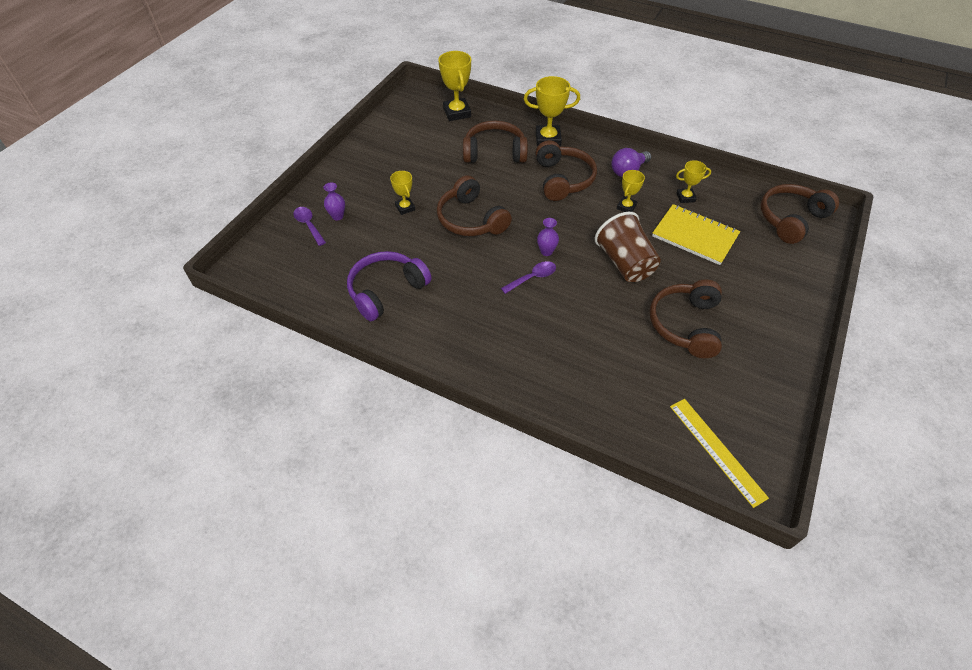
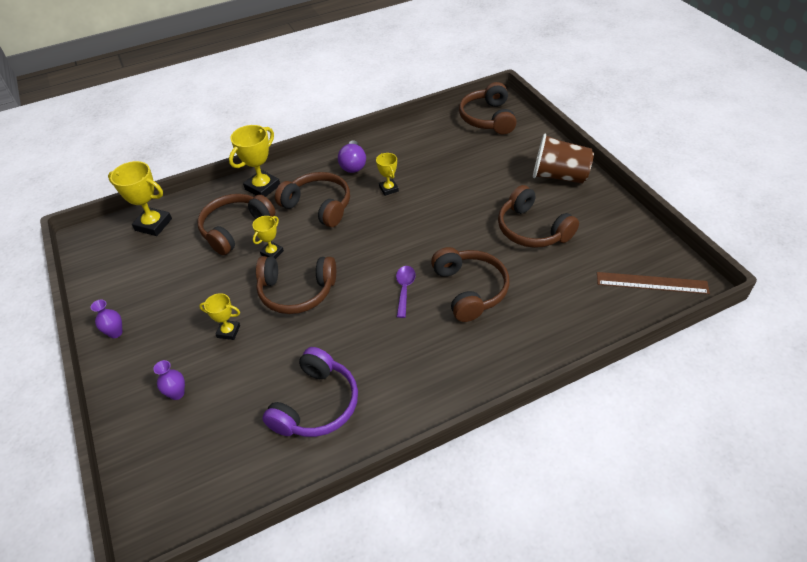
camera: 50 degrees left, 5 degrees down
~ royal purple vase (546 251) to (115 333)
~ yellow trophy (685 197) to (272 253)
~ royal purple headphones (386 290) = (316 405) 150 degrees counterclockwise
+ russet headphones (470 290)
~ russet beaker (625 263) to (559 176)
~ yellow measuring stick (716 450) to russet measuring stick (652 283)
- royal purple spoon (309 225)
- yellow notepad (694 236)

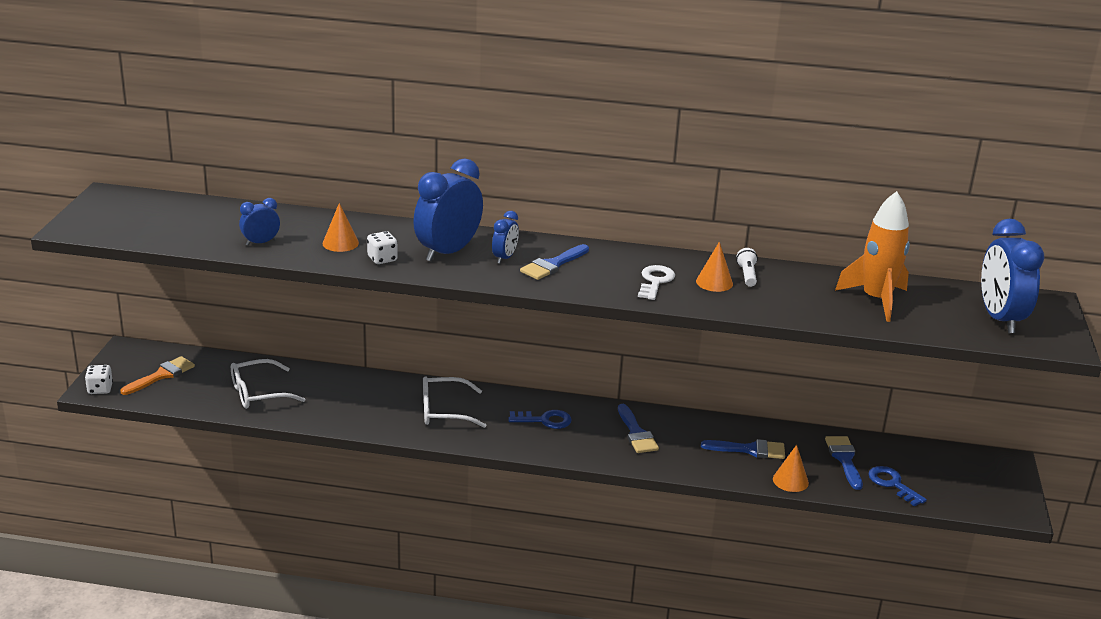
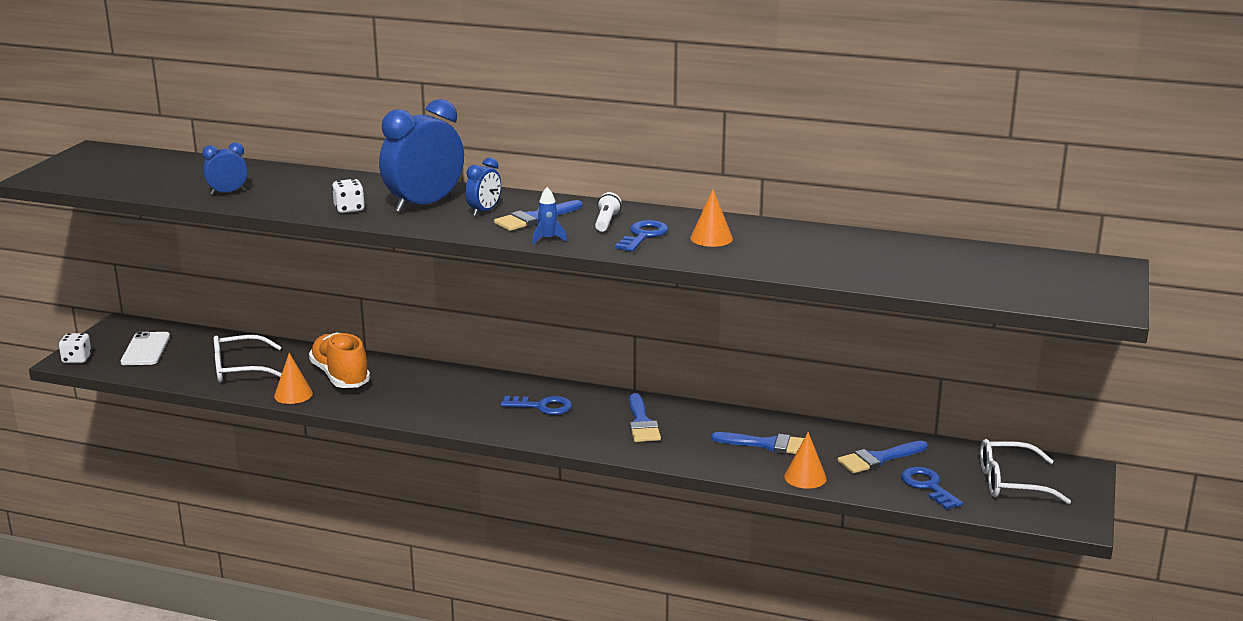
camera: 10 degrees right, 5 degrees down
~ orange-coloured brush (161 375) to snow-white smartphone (145 349)
~ orange-coloured cone shape (340 243) to (293 394)
+ orange-coloured sneaker (340 376)
+ blue toy rocket (548 239)
~ snow-white pocket torch (747 275) to (606 222)
~ snow-white key (655 281) to blue key (643 236)
~ blue brush (844 459) = (878 459) 120 degrees counterclockwise
~ snow-white glasses (444 411) to (1011 482)
- orange-coloured toy rocket (876 300)
- blue bedside clock (999 319)

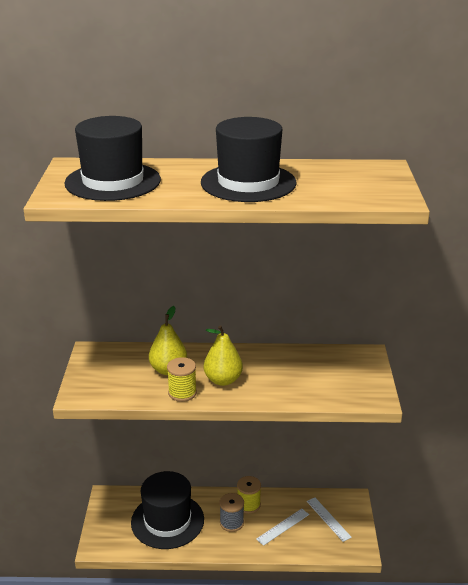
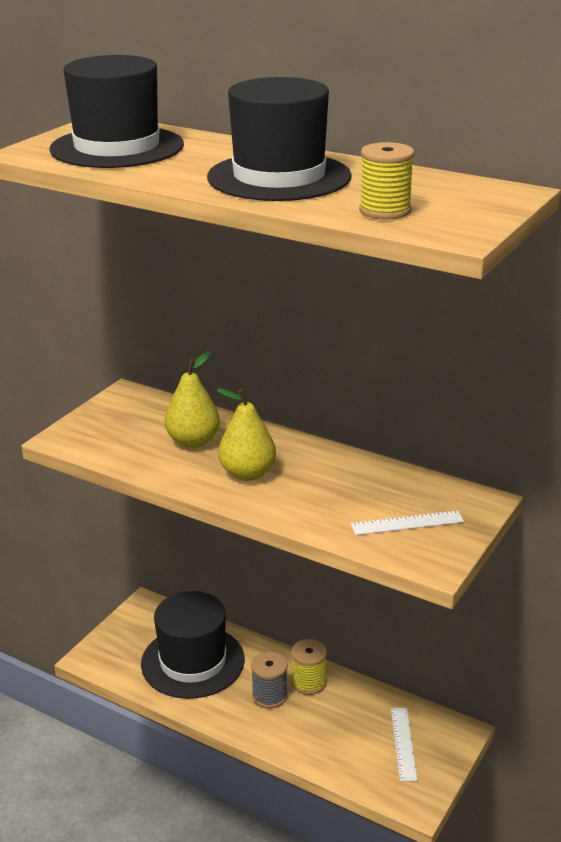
camera: 30 degrees right, 0 degrees up
~ snow-white measuring stick (283 526) to (407 523)
~ yellow bobbin (182 393) to (385 211)

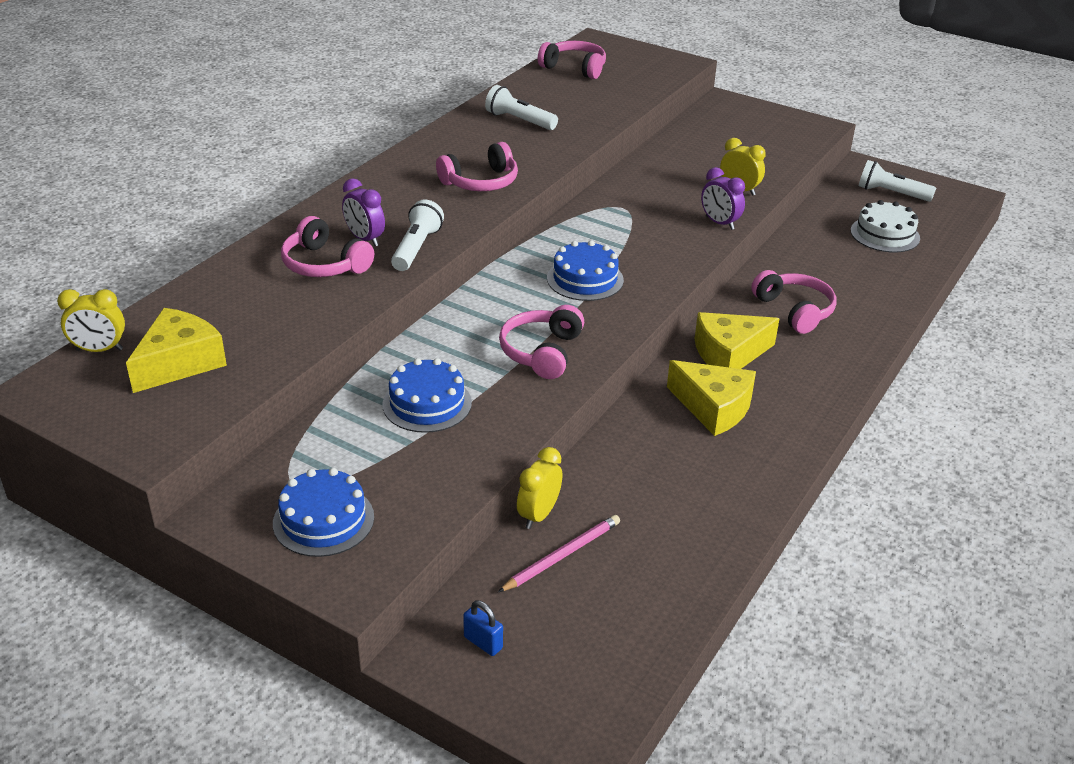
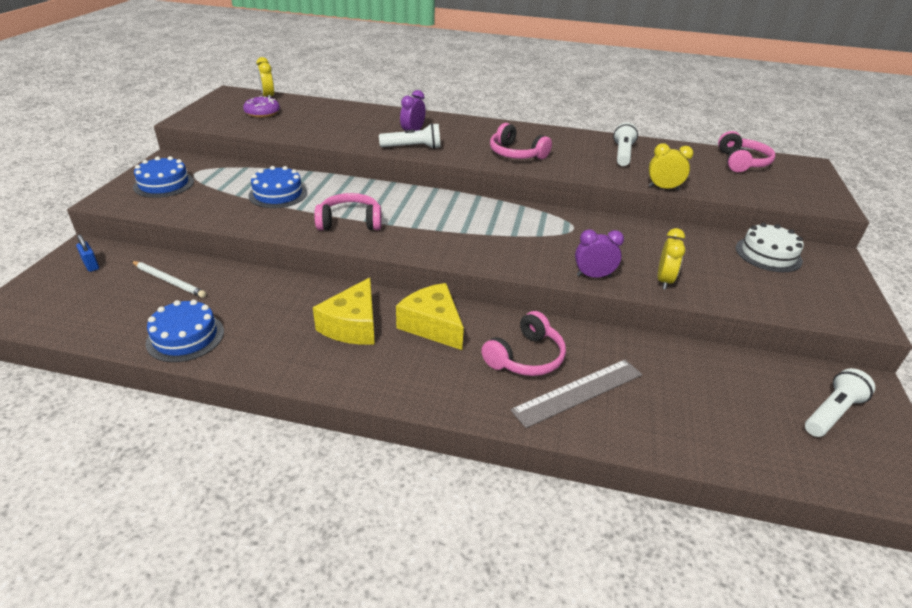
camera: 70 degrees right, 0 degrees up
~ blue padlock (483 642) = (91 265) 60 degrees counterclockwise
~ rosy wooden pencil (562 555) to snow-white wooden pencil (169 281)
~ blue gateau (585 279) to (185 337)
~ yellow cheese wedge (180 363) to royal purple donut (262 113)
+ grey measuring stick (578 392)
~ royal purple bedside clock (719 223) = (593 276) 60 degrees clockwise
~ yellow bedside clock (538 515) to (663 188)
~ snow-white gateau (885 234) to (768 254)
~ snow-white pocket torch (891 193) = (832 413) 45 degrees clockwise
- rosy headphones (324 264)

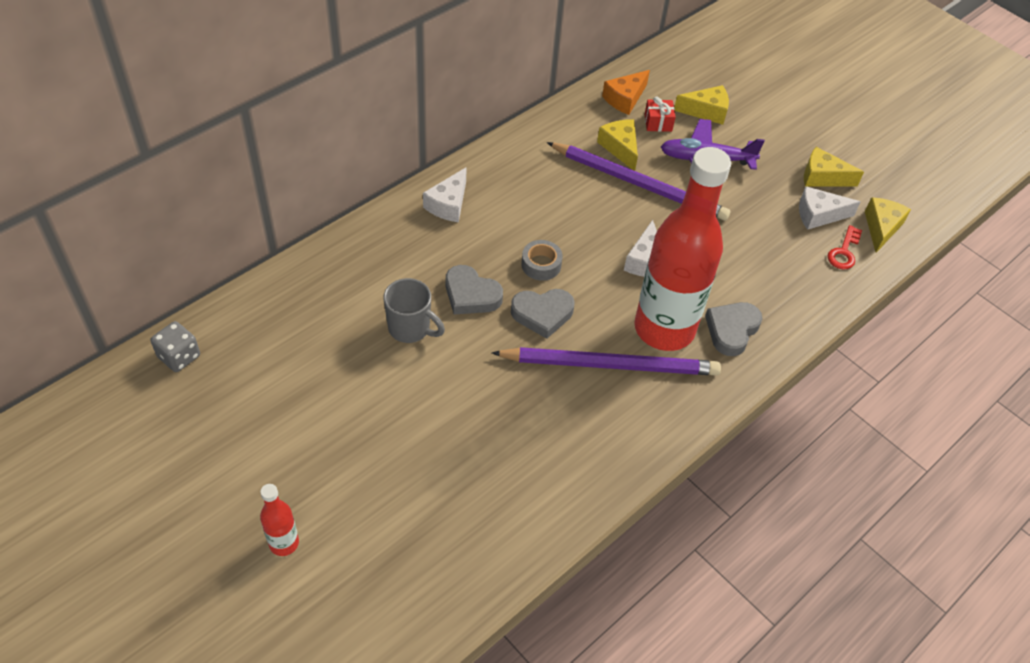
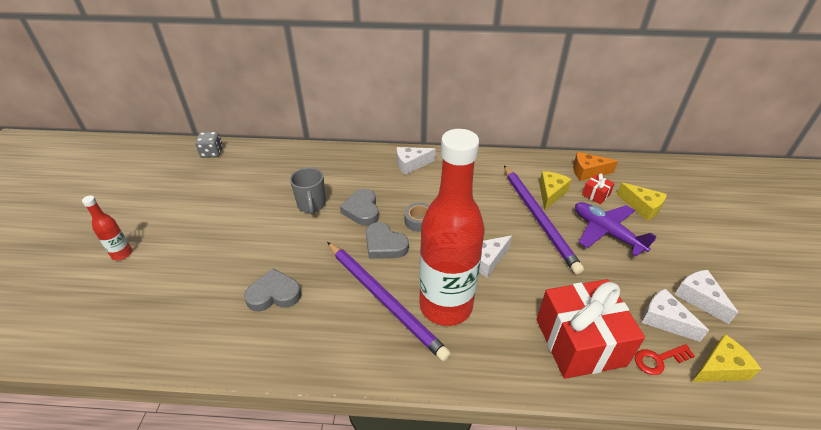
camera: 50 degrees right, 10 degrees down
~ grey heart (731 330) to (274 294)
+ red gift (579 342)
~ yellow cheese wedge (822 177) to snow-white cheese wedge (699 298)

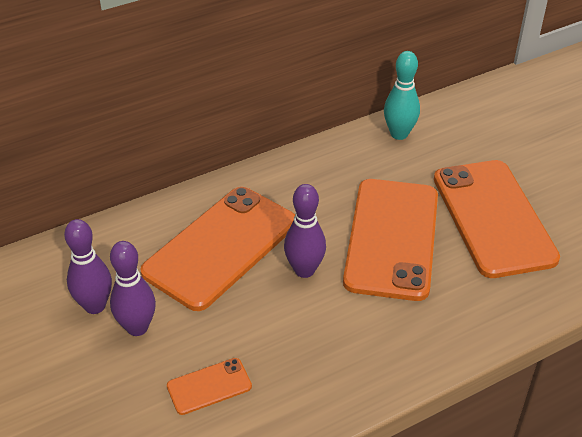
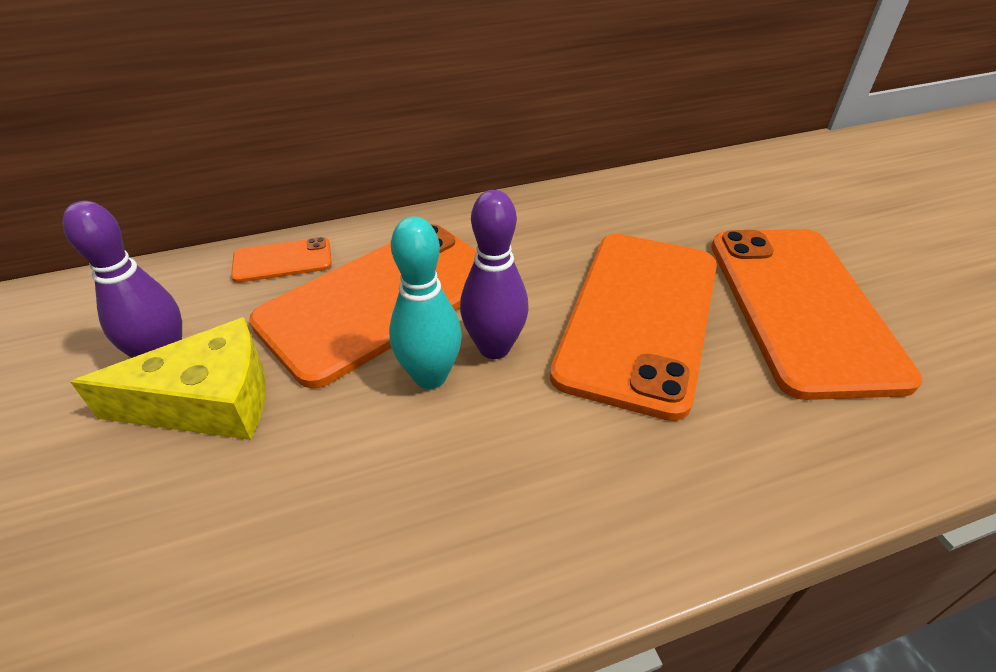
camera: 10 degrees right, 0 degrees up
~ royal purple tenpin (137 327) to yellow cheese wedge (208 401)
~ orange-coloured smartphone (209 386) to (282 260)
~ turquoise tenpin (399 134) to (430 376)

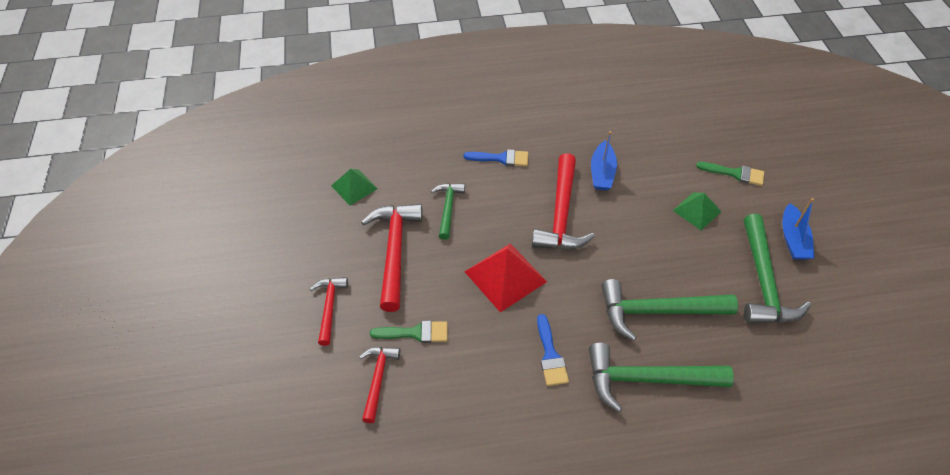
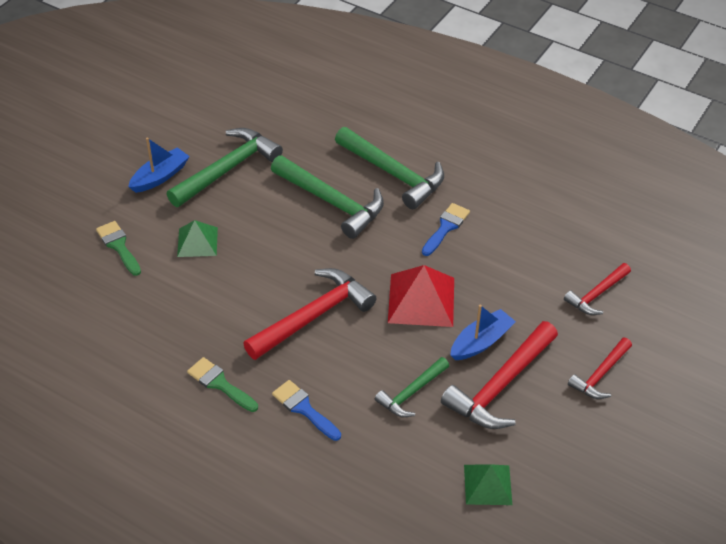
camera: 140 degrees left, 5 degrees down
~ emerald brush (415 333) to (220 384)
~ blue boat (602 173) to (481 342)

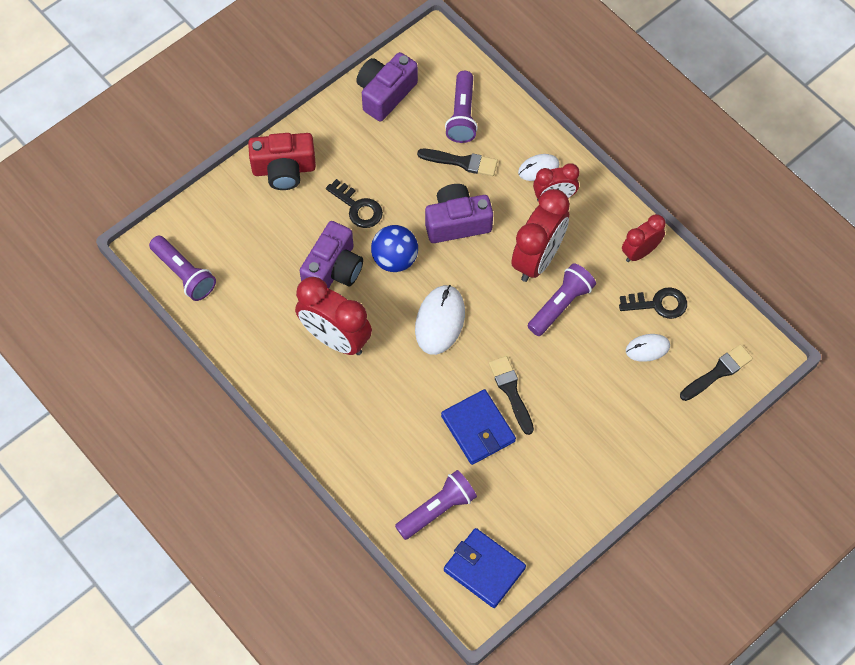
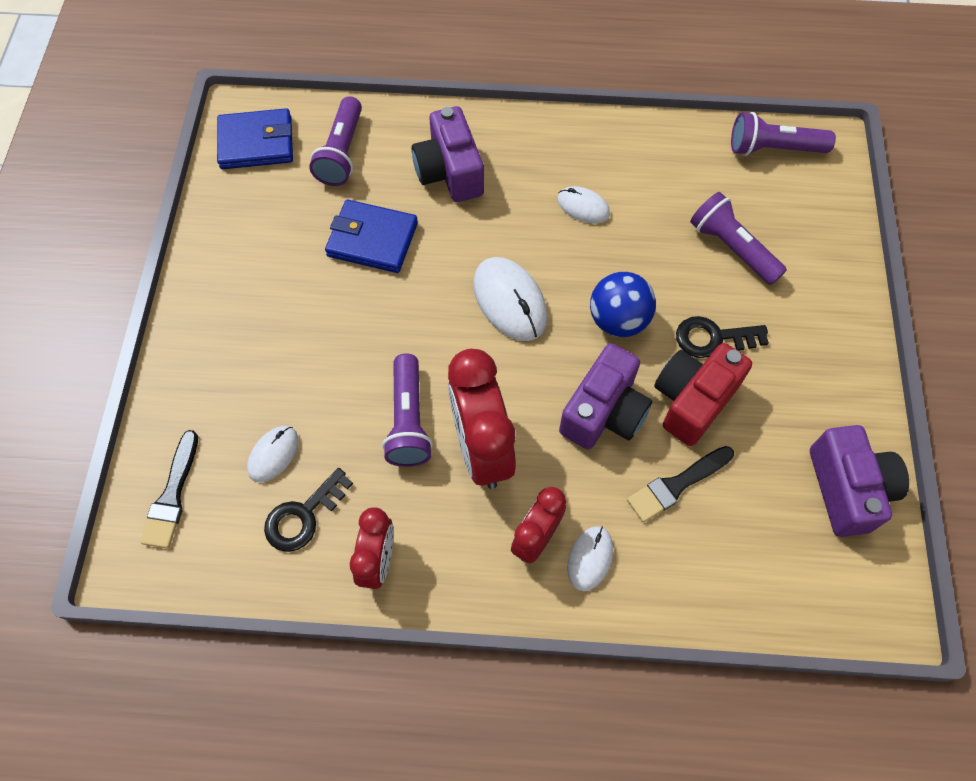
camera: 135 degrees right, 0 degrees up
~ royal purple photo camera (333 269) to (449 172)
~ red bedside clock (335 338) to snow-white PC mouse (583 207)
~ red photo camera (284 169) to (693 400)
~ royal purple pocket torch (462 115) to (731 248)
- ebony brush (511 391)

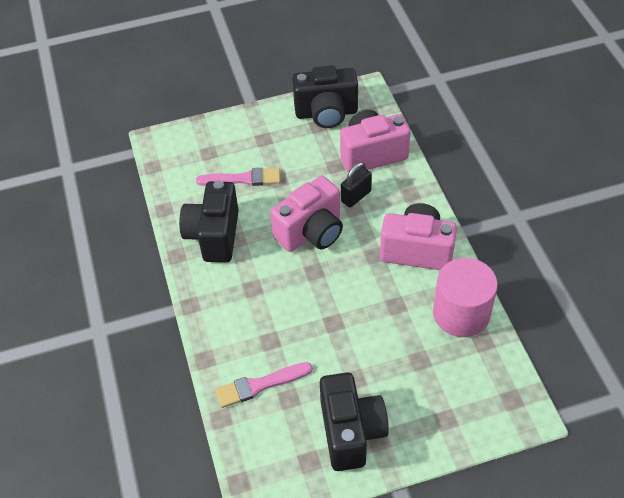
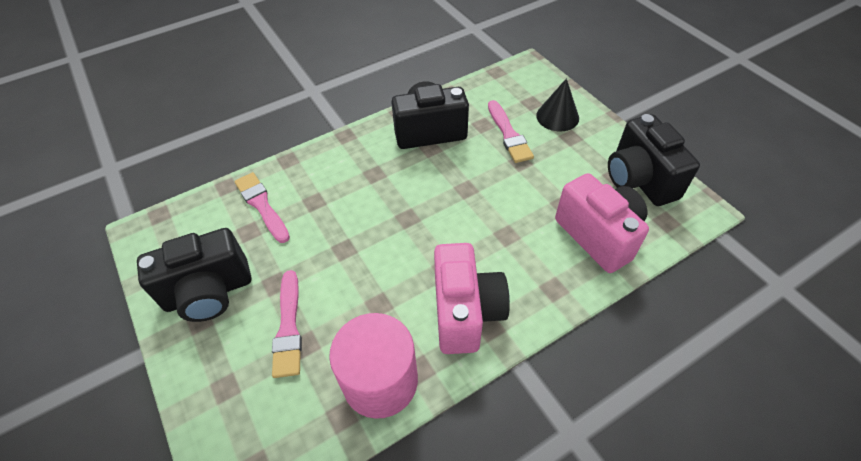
camera: 75 degrees right, 0 degrees up
+ rosy brush (288 328)
+ ebony cone shape (557 116)
- rosy photo camera (311 232)
- ebony padlock (356 196)

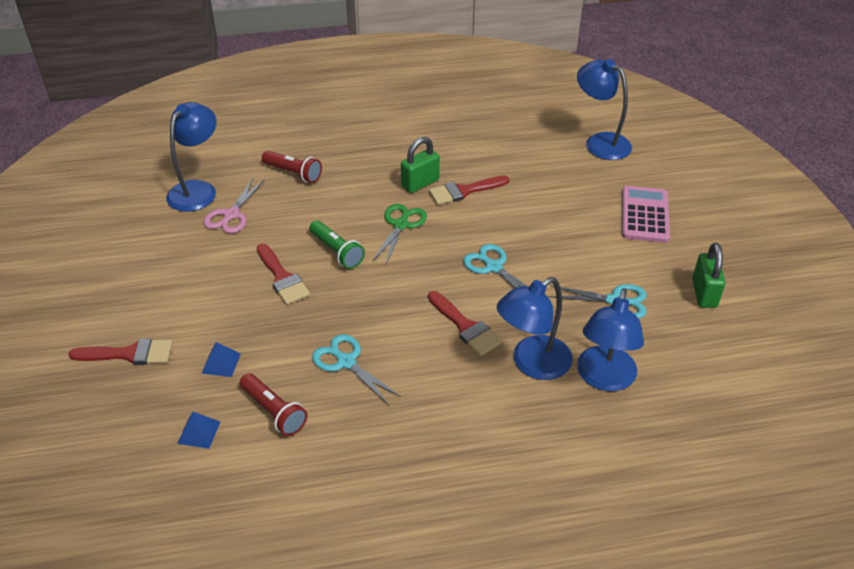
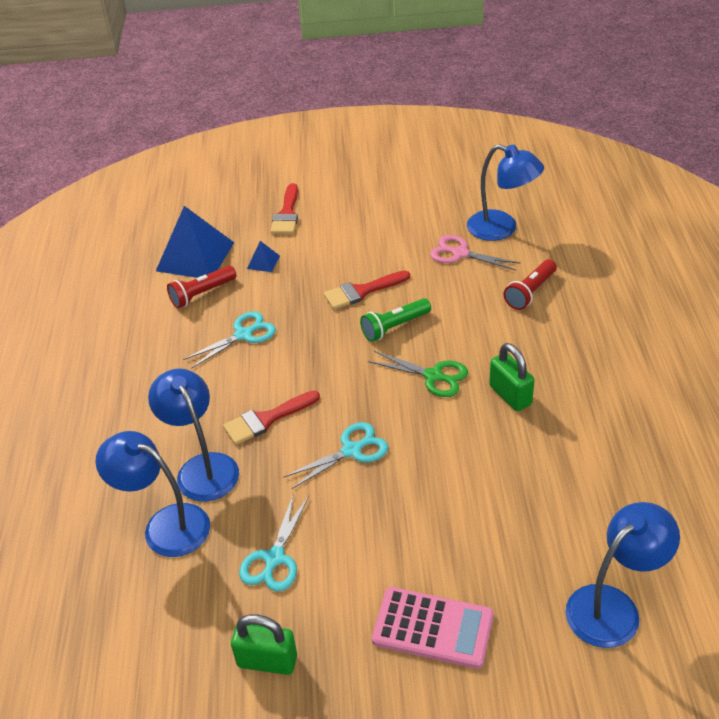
camera: 100 degrees right, 0 degrees up
~ blue pyramid (199 432) = (195 256) x2.31
- red brush (464 191)

